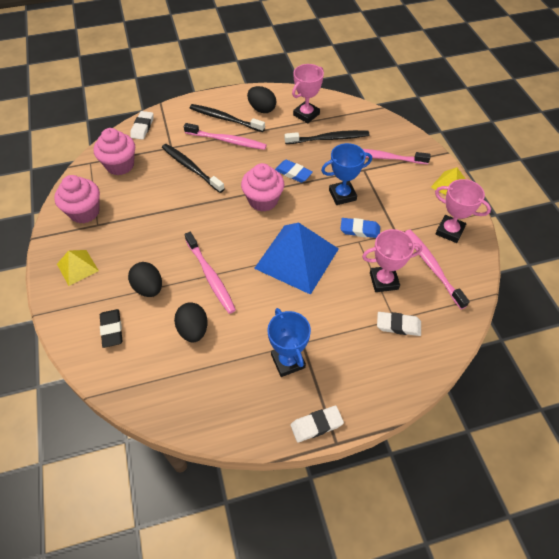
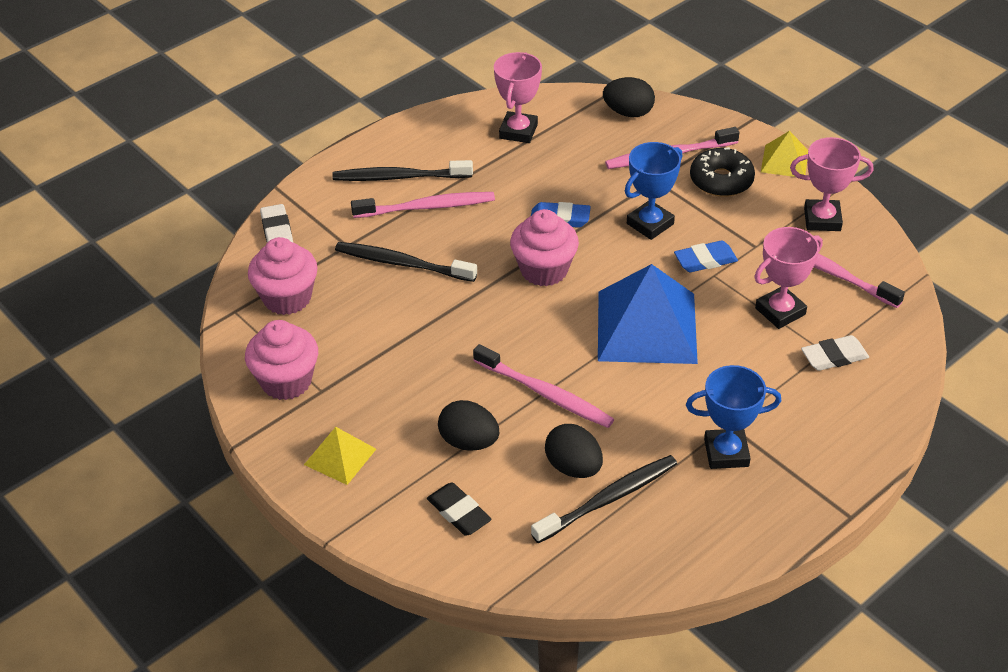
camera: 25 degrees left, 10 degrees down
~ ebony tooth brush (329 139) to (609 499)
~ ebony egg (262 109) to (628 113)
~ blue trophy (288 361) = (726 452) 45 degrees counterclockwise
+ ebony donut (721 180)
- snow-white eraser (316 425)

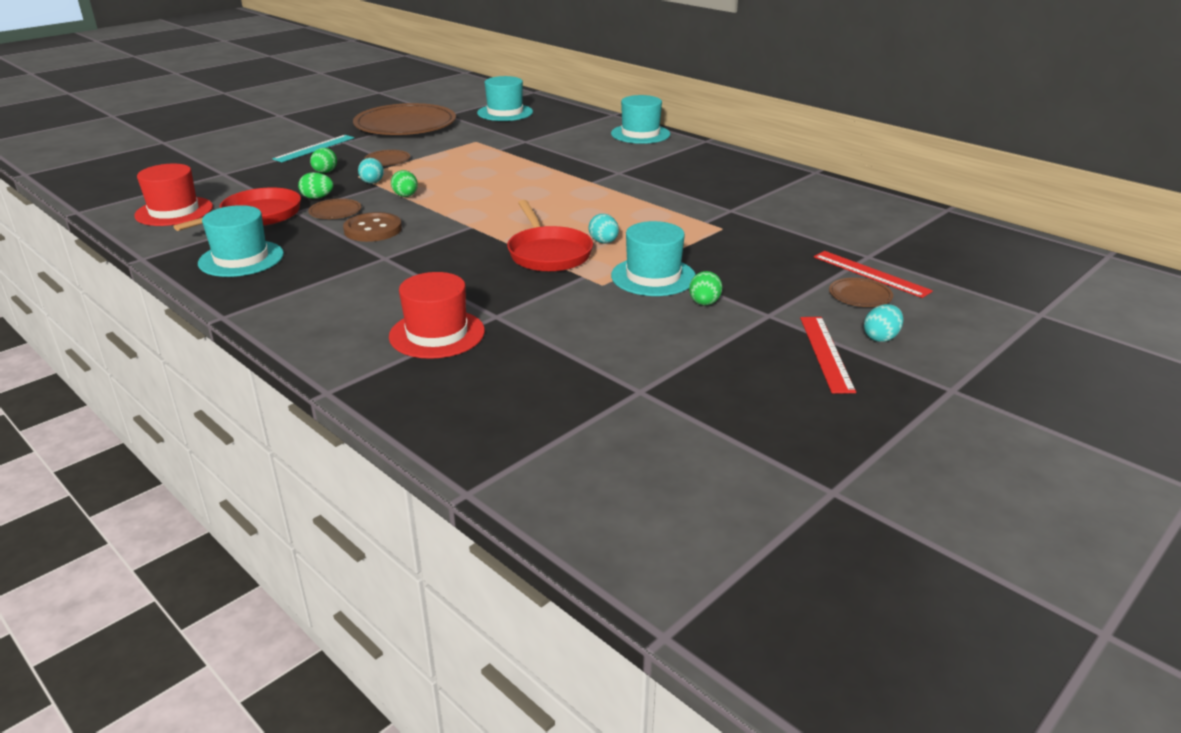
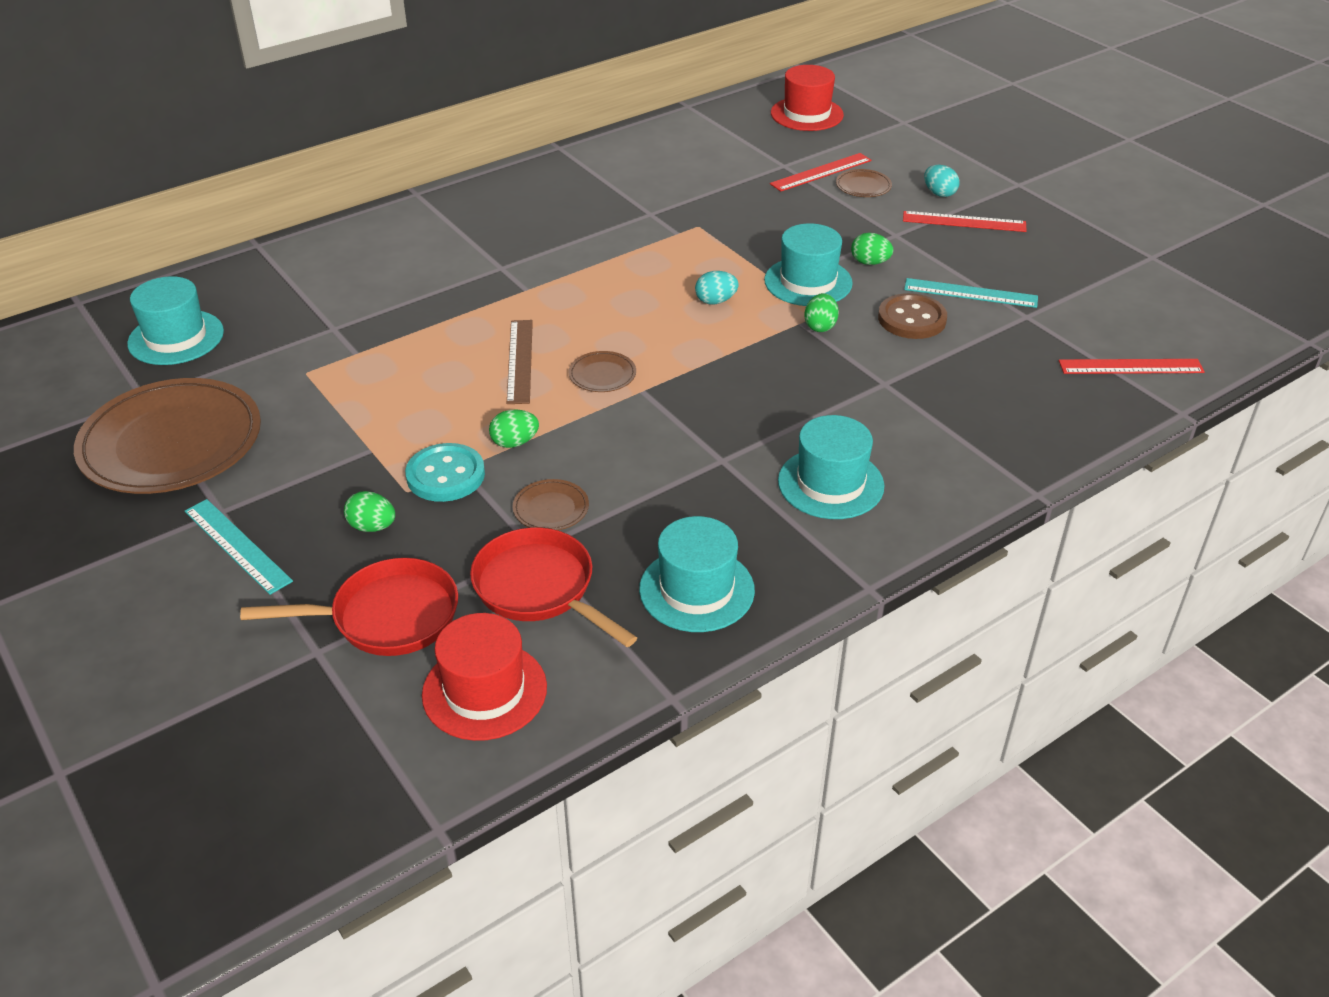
camera: 80 degrees left, 10 degrees up
~ red skillet (548 253) to (387 617)
~ turquoise egg (372 183) to turquoise button (445 475)
+ russet measuring stick (520 361)
~ russet plate (387 160) to (602 375)
~ red hat (437 334) to (806 114)
~ turquoise hat (640 134) to (830 483)
~ emerald egg (317 198) to (820 326)
~ russet button (373 229) to (912 319)
+ turquoise measuring stick (970 293)
+ red measuring stick (1130 366)

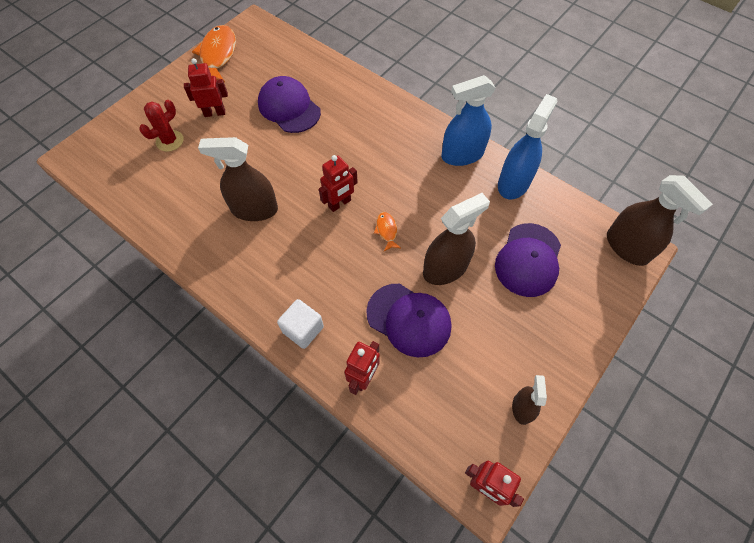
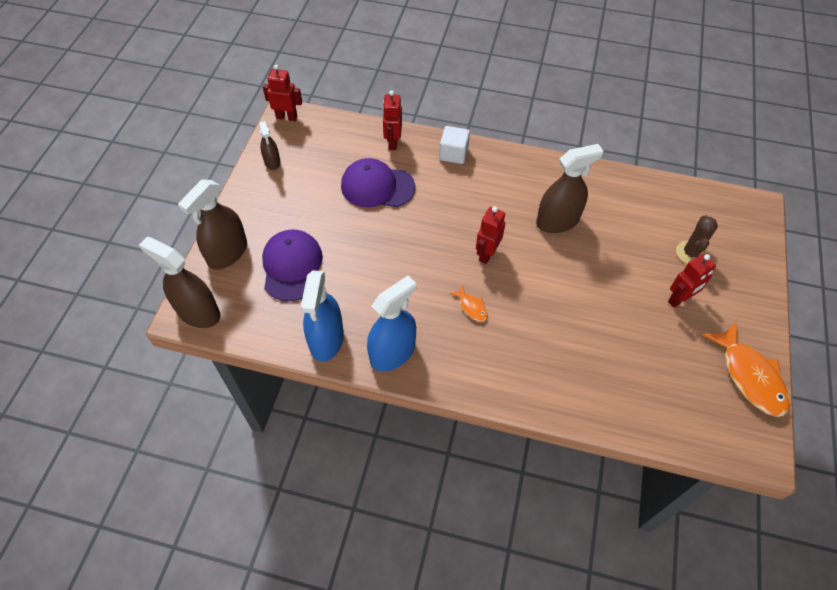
camera: 155 degrees right, 5 degrees down
~ russet spray cleaner (445 268) to (227 253)
~ orange-coloured toy fish (386 231) to (471 307)
~ red saguaro cactus (170 141) to russet saguaro cactus (690 253)
- royal purple baseball cap (289 108)

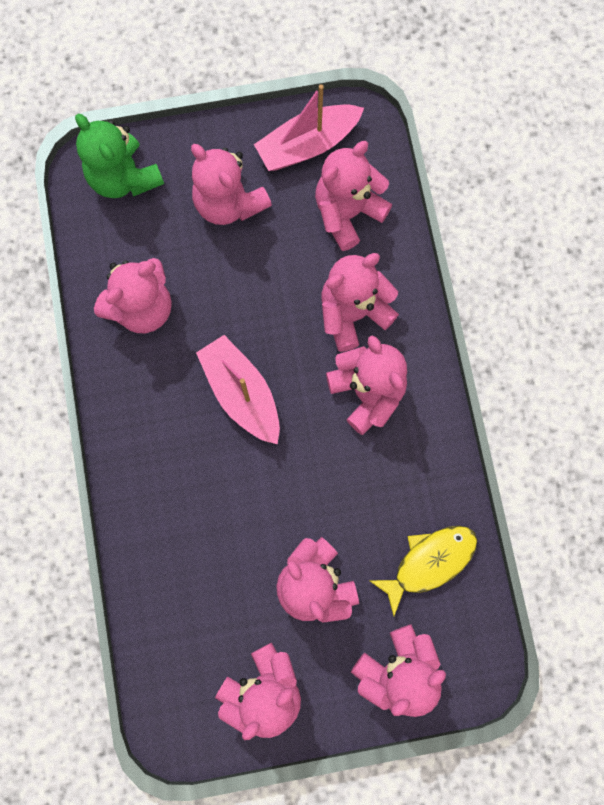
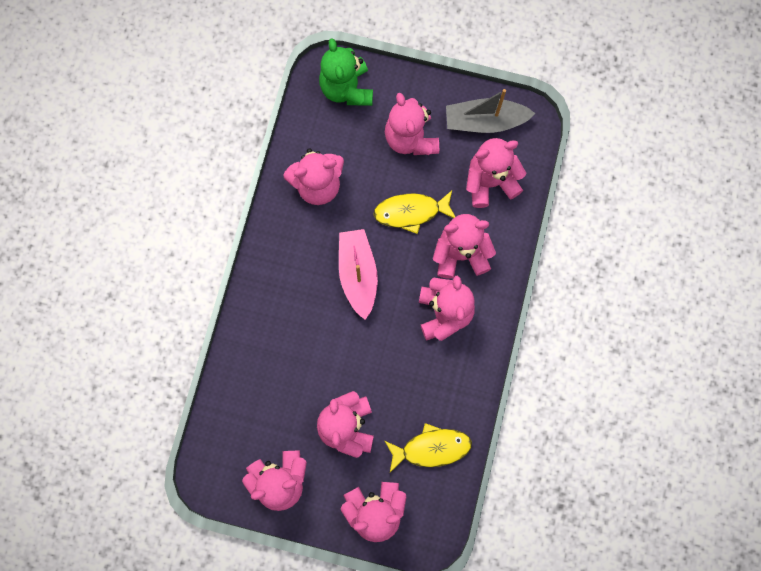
camera: 25 degrees right, 0 degrees up
+ yellow toy fish (411 212)
~ rosy boat (308 145) to grey boat (485 121)

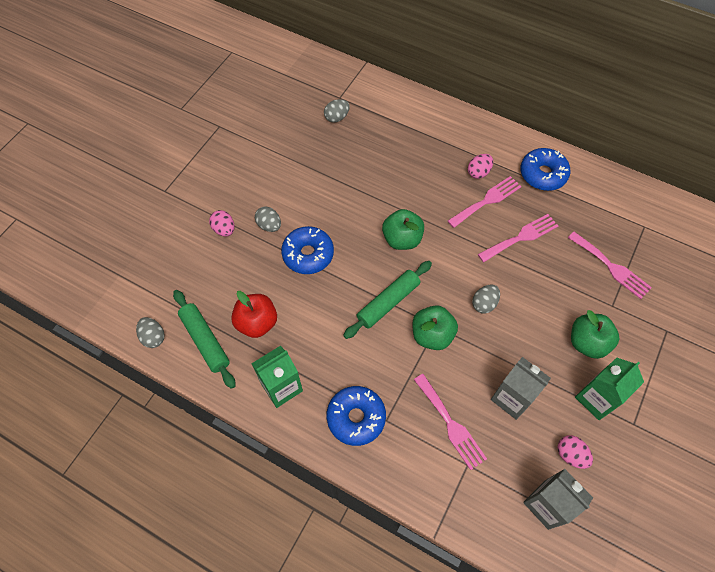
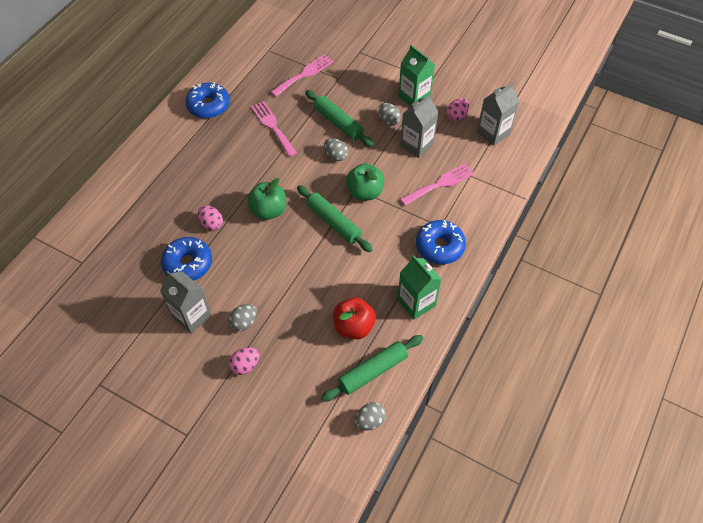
camera: 90 degrees left, 5 degrees down
+ grey milk carton (192 316)
~ blue donut (308 254) to (188 264)
~ rosy egg (478 172) to (211 224)
+ emerald pastry roller (338 123)
~ grey egg (337 117) to (388 121)
- rosy table fork (487 201)
- emerald apple fruit (587 342)

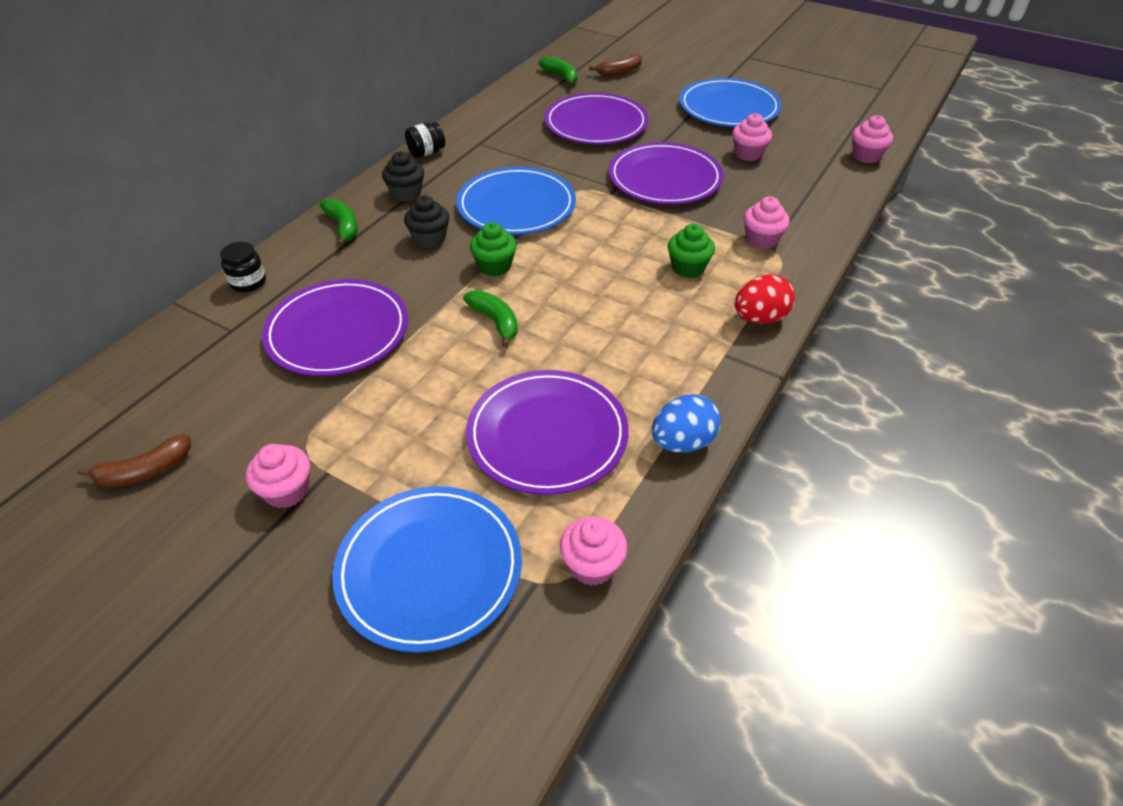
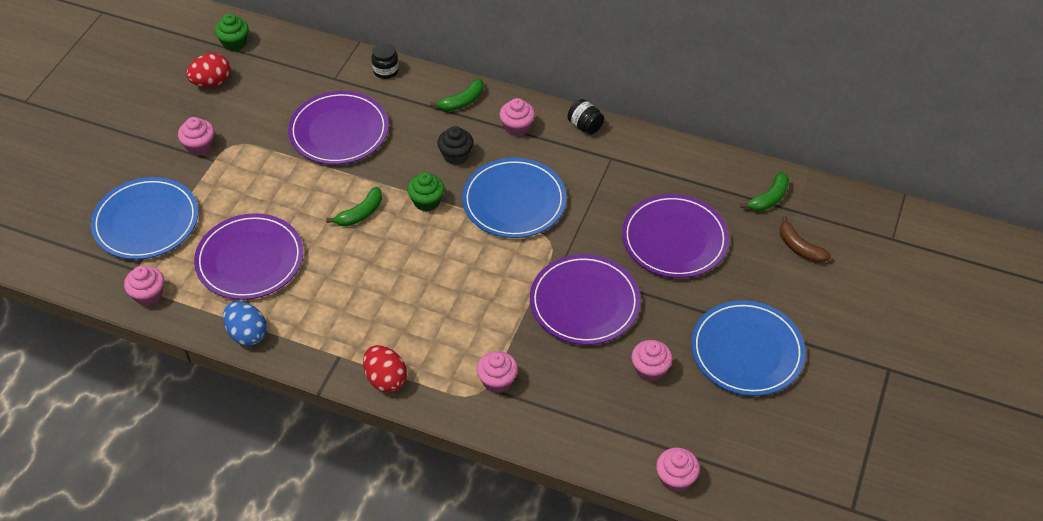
camera: 80 degrees right, 5 degrees up
~ russet banana (145 471) to red egg (211 82)
~ emerald muffin (688 268) to (234 43)
~ ebony muffin (406 193) to rosy muffin (517 127)

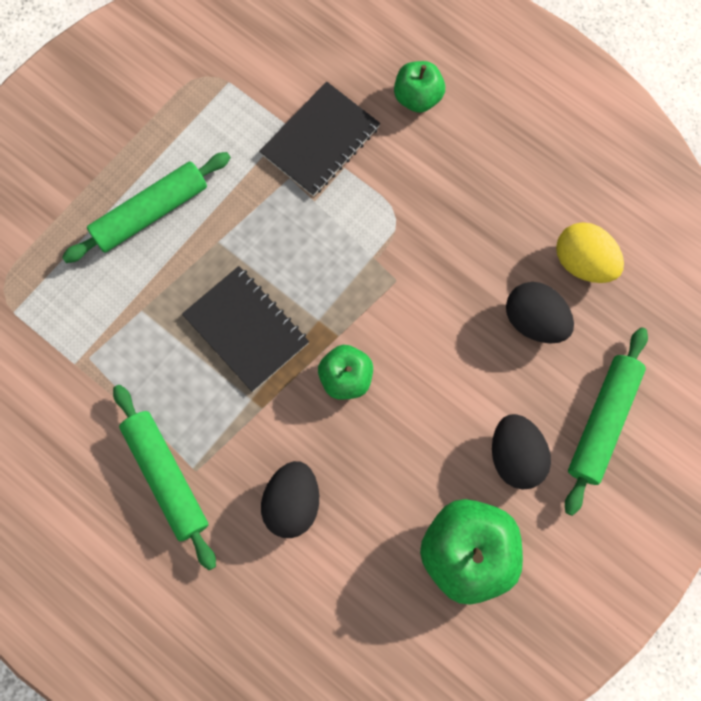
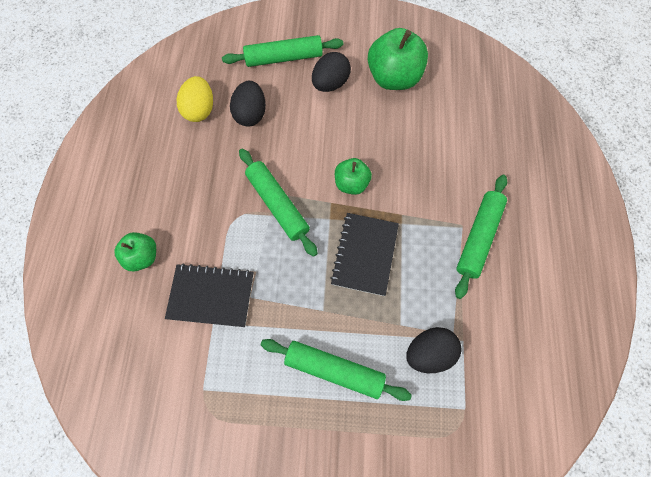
camera: 125 degrees left, 5 degrees down
+ emerald pastry roller (277 204)
~ ebony egg (292 503) to (429 352)

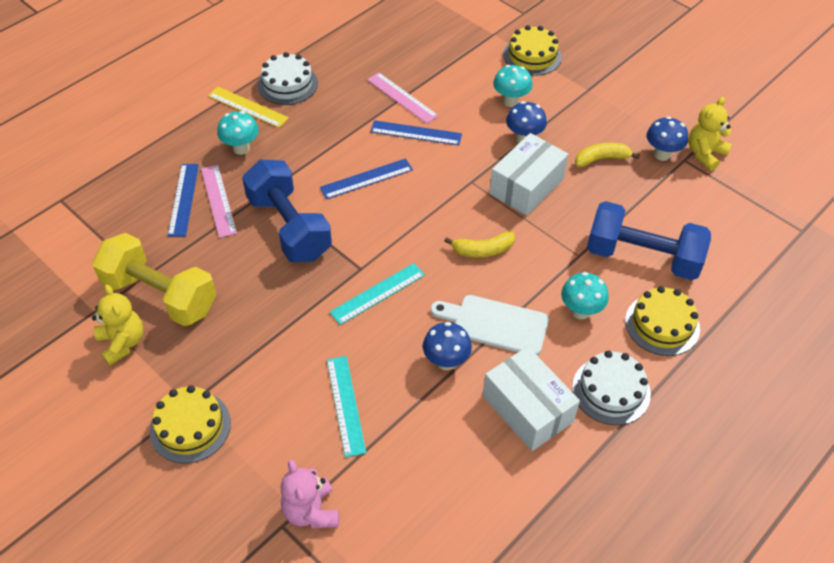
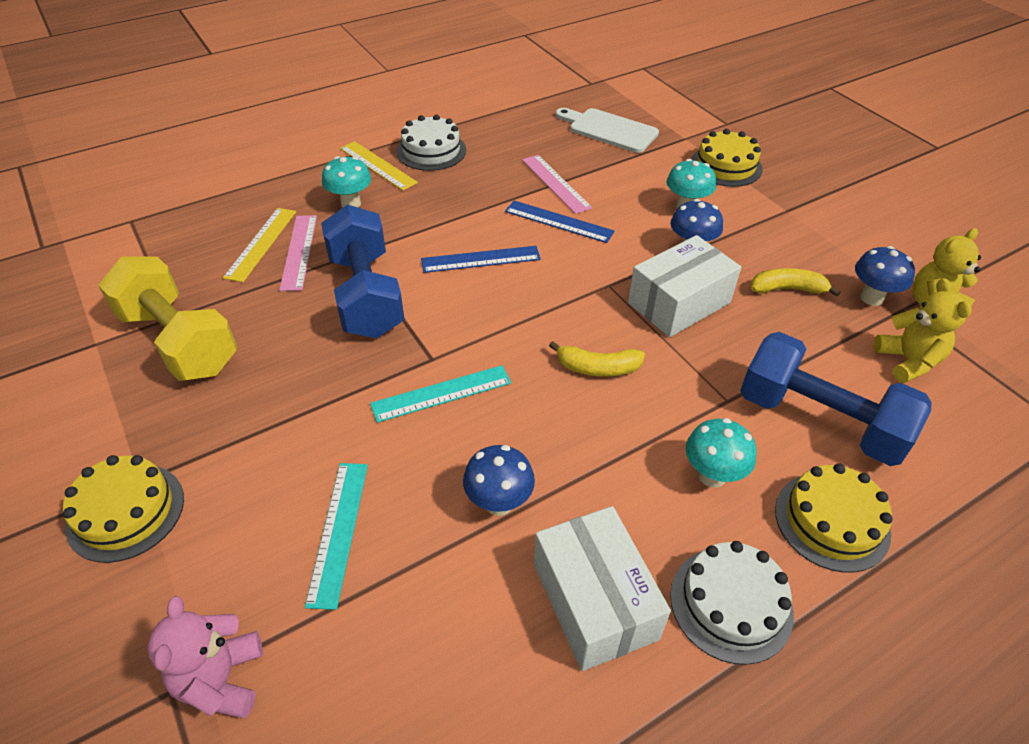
camera: 15 degrees right, 5 degrees down
~ blue measuring stick (183 199) to yellow measuring stick (261 243)
~ snow-white bread board (495 324) to (609 130)
~ yellow stuffed bear (122 343) to (908 361)

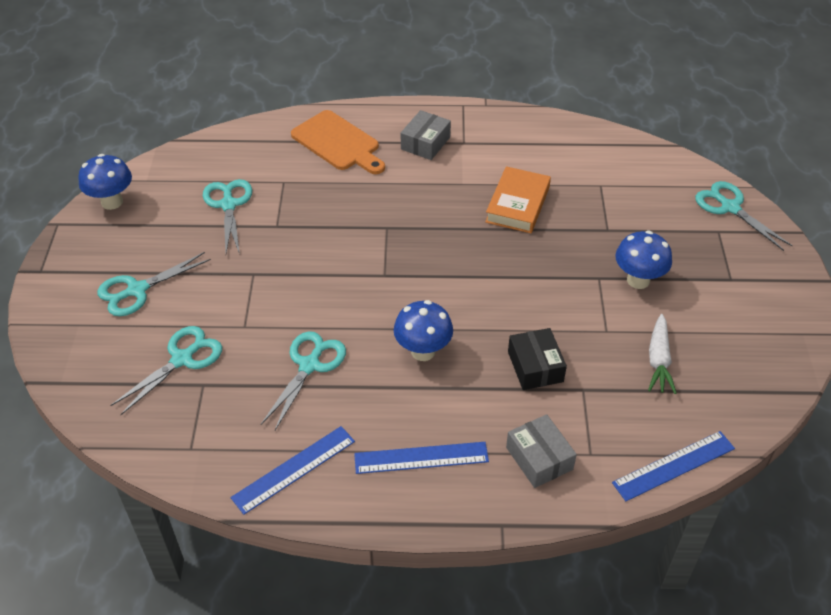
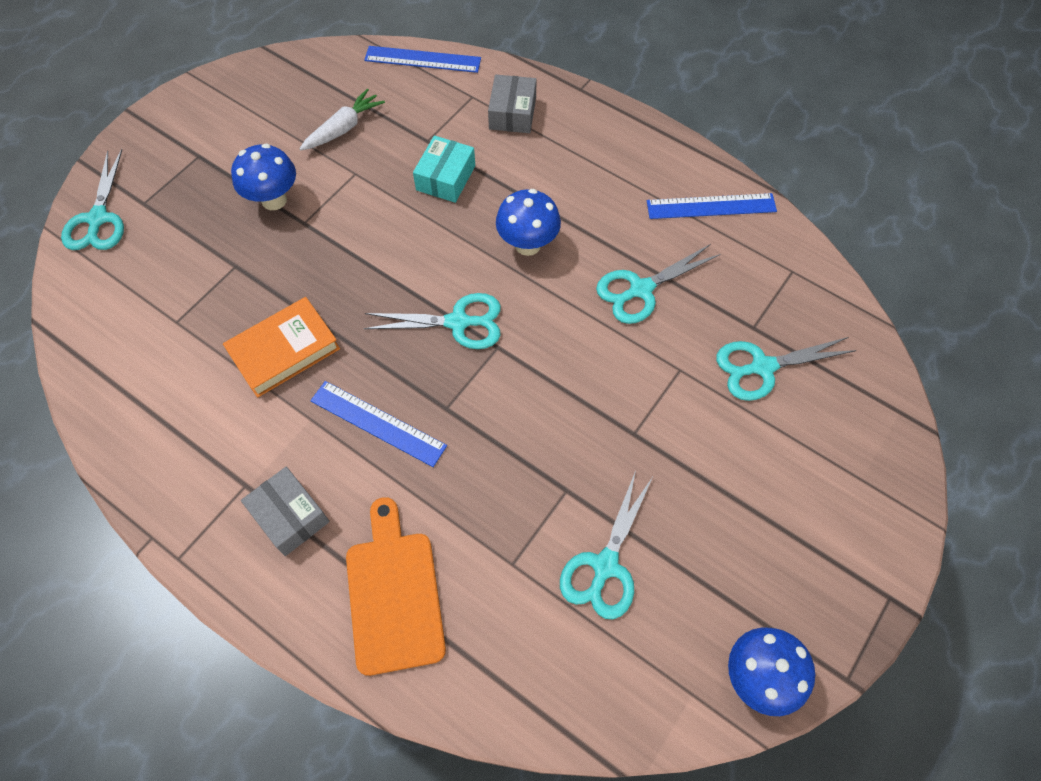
camera: 145 degrees left, 15 degrees up
~ grey package (425 143) = (290 516) 75 degrees clockwise
~ blue measuring stick (421 458) to (377 423)
~ turquoise shears (136 290) to (459 322)
~ ebony package (535 367) to turquoise package (446 178)

